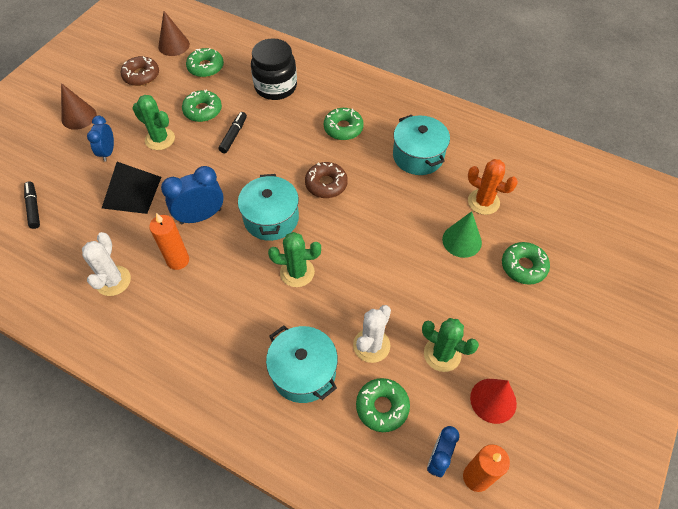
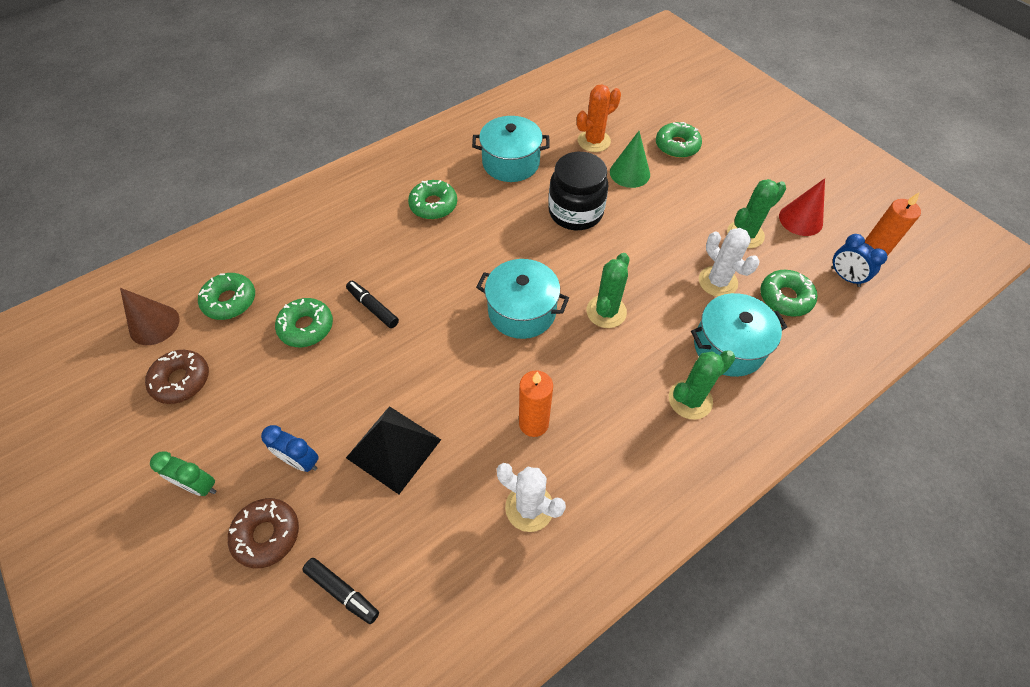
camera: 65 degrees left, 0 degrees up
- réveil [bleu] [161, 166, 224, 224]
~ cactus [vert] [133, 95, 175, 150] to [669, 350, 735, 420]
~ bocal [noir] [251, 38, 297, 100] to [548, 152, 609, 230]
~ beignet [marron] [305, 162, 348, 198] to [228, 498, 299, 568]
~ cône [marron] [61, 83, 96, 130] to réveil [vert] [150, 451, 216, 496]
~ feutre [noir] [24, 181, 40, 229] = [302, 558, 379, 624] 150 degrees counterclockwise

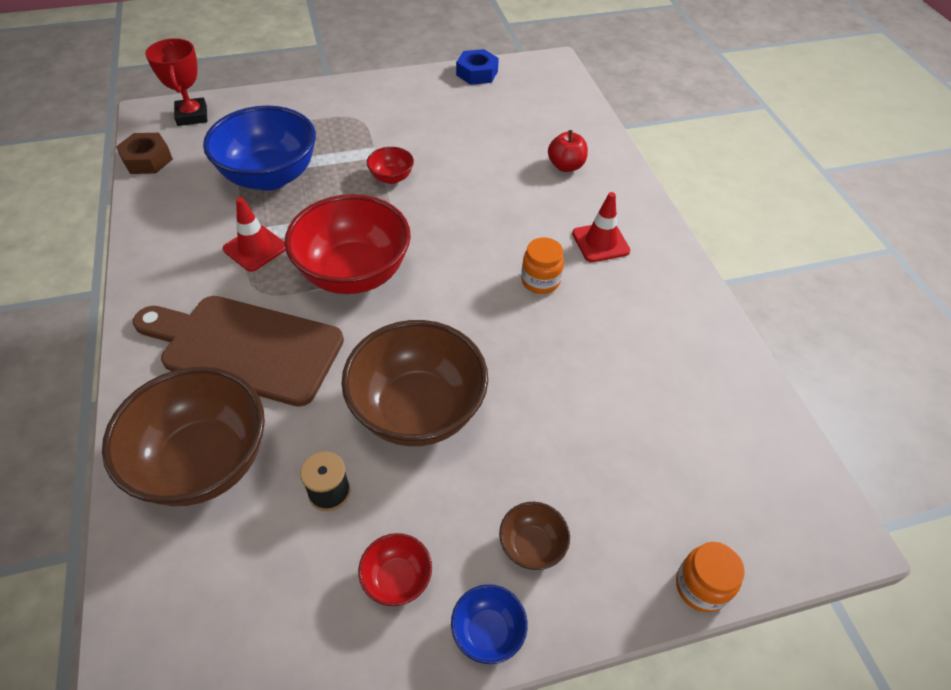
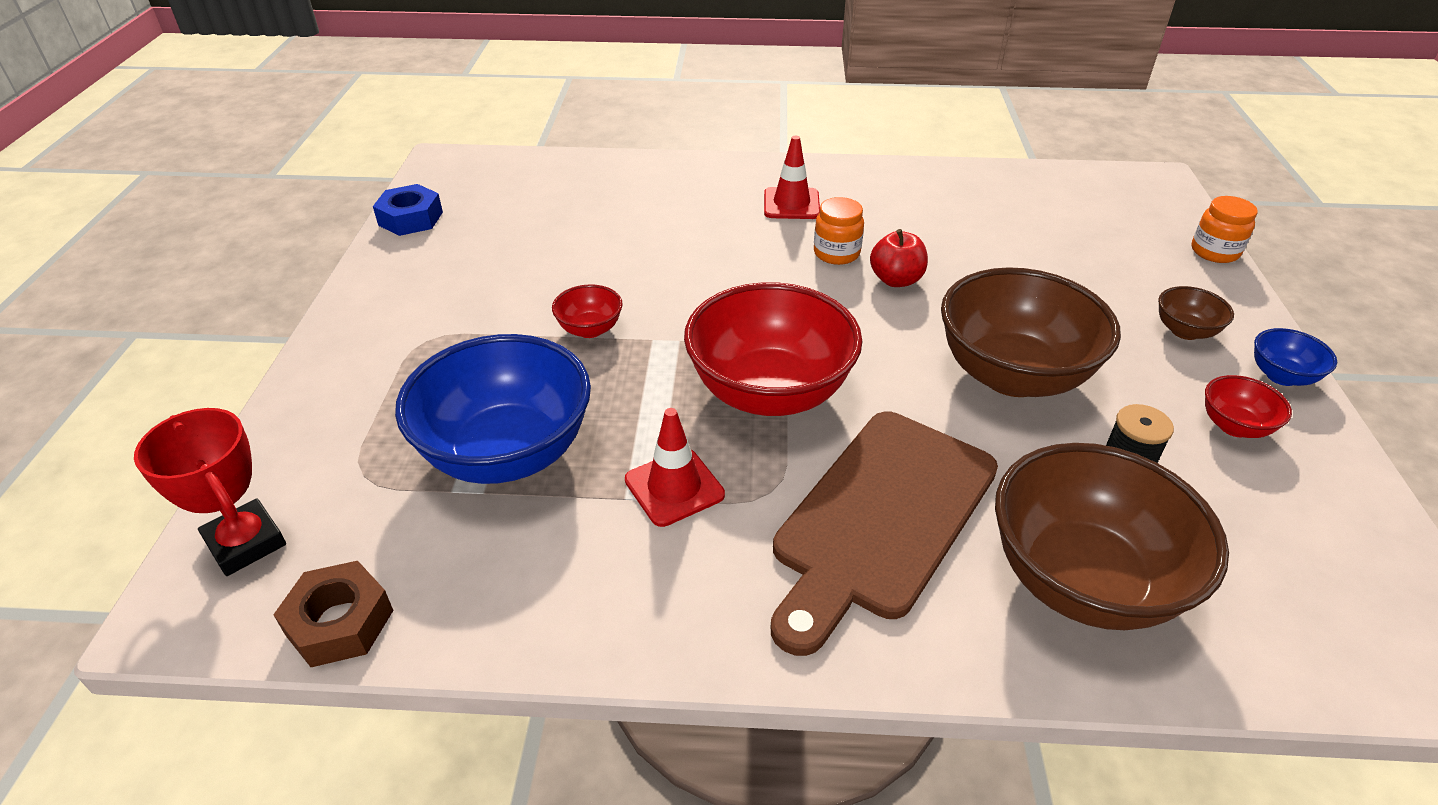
camera: 70 degrees left, 10 degrees down
~ pomme [rouge] [548, 130, 588, 172] to [870, 229, 928, 287]
~ trophée [rouge] [145, 38, 207, 126] = [134, 408, 286, 576] 45 degrees clockwise

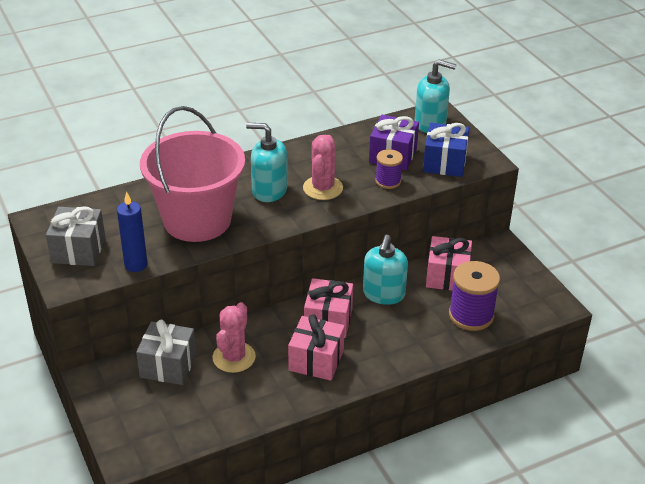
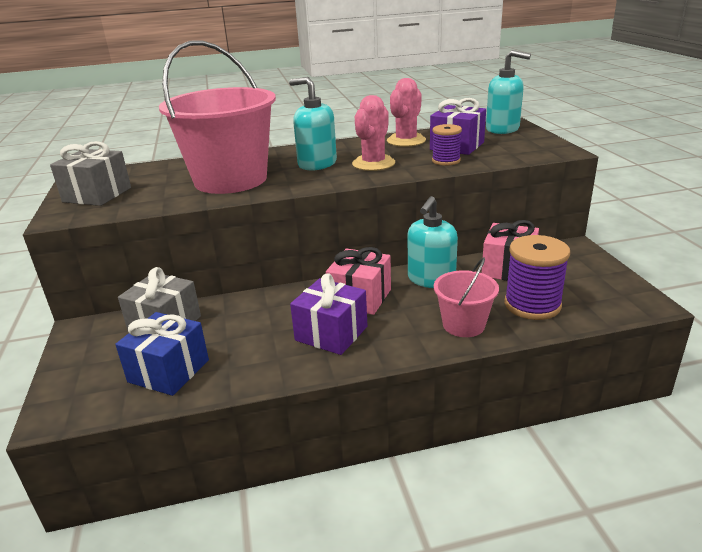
camera: 15 degrees right, 10 degrees down
- bougie [bleu] [117, 192, 148, 272]
+ seau [rose] [434, 257, 499, 337]
~ cactus [rose] [213, 302, 256, 373] to [387, 78, 426, 147]
~ cadeau [bleu] [423, 123, 469, 177] to [115, 312, 209, 396]
~ cadeau [rose] [288, 314, 345, 381] to cadeau [violet] [290, 273, 367, 355]

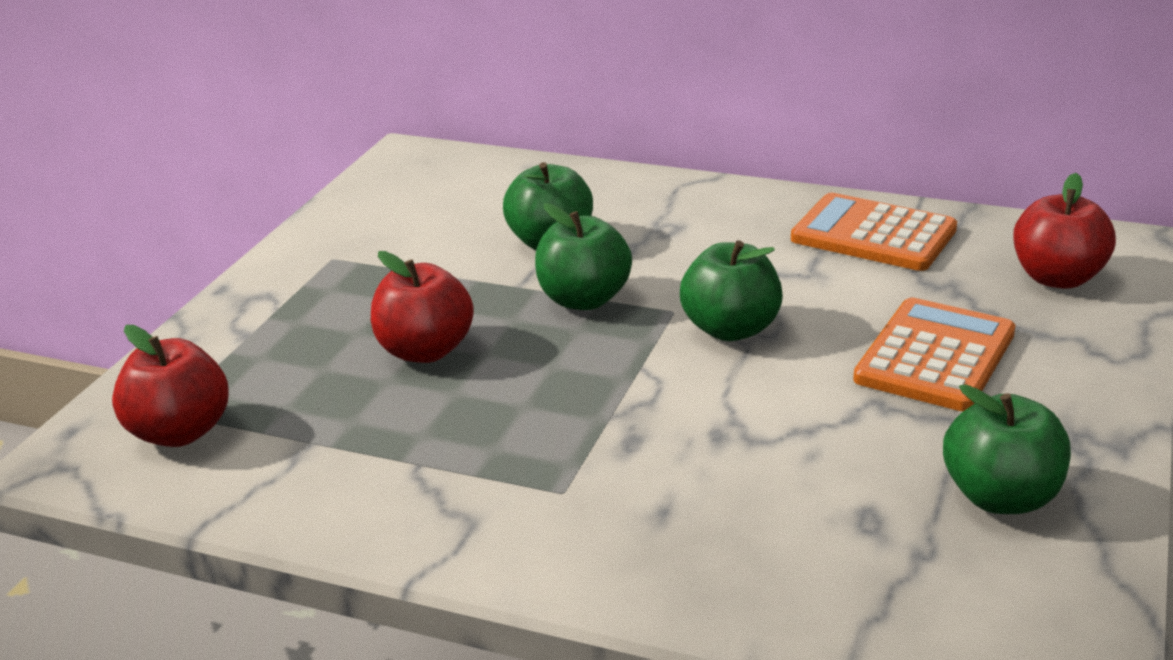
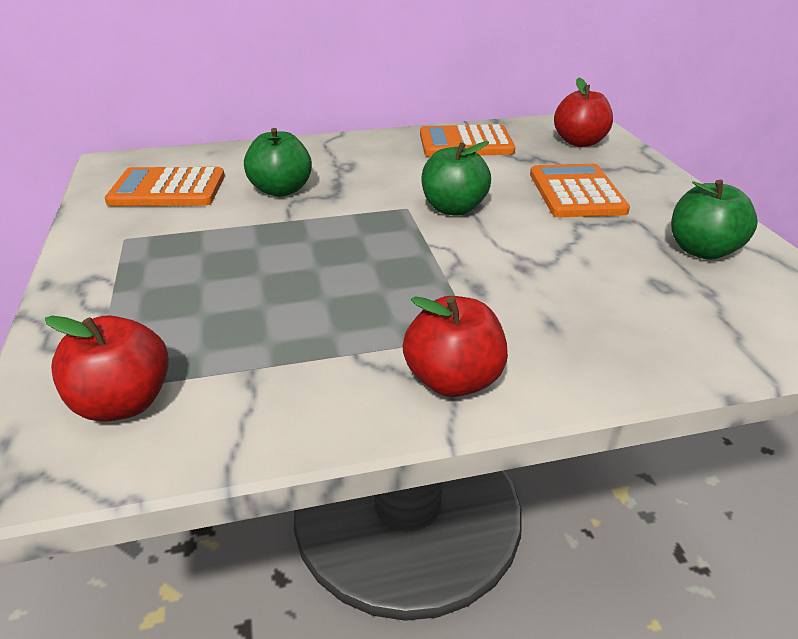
camera: 35 degrees left, 5 degrees up
- pomme [vert] [535, 203, 632, 310]
+ calculatrice [orange] [105, 167, 225, 206]
~ pomme [rouge] [371, 251, 474, 363] to [403, 296, 508, 397]

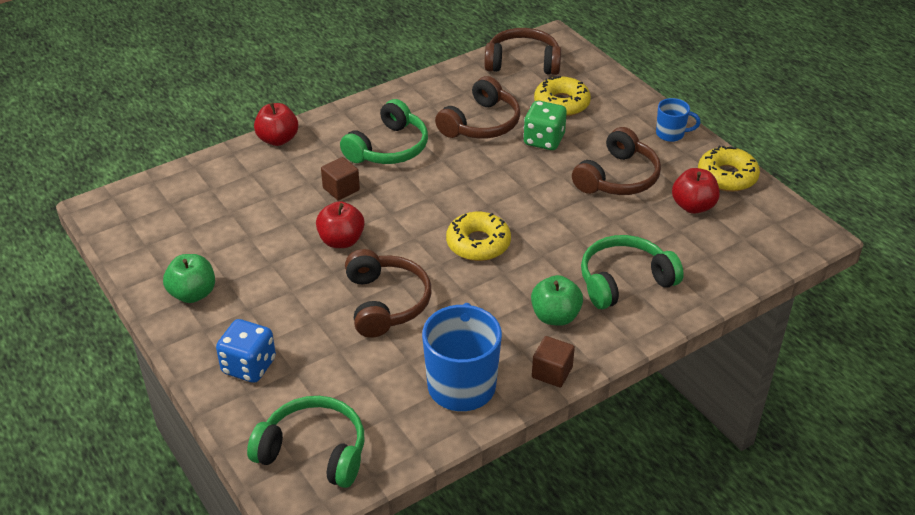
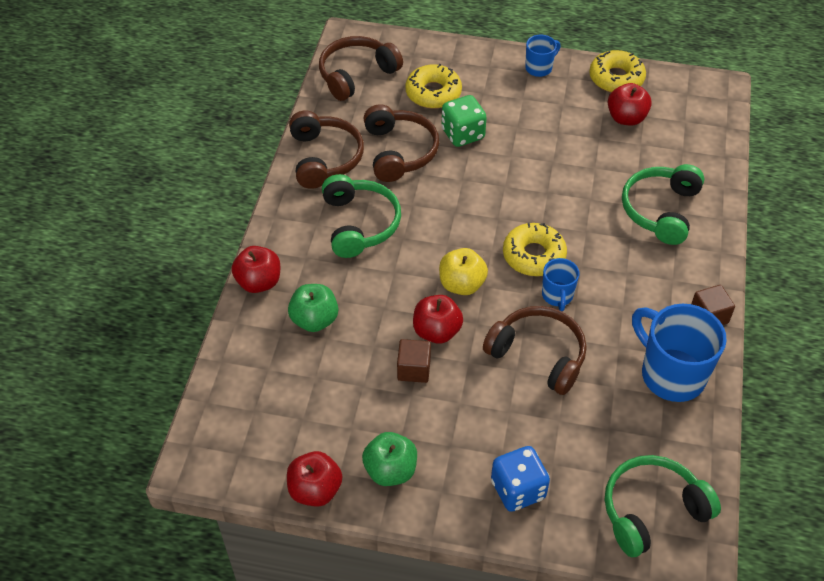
camera: 45 degrees left, 10 degrees up
+ pomme [rouge] [287, 451, 342, 507]
+ pomme [jaune] [439, 248, 488, 295]
+ tasse [bleu] [542, 258, 579, 311]
~ cube [marron] [321, 157, 360, 201] to [397, 339, 431, 383]
~ pomme [vert] [531, 275, 583, 326] to [288, 284, 338, 332]
~ casque audio [marron] [572, 127, 661, 195] to [289, 111, 364, 189]

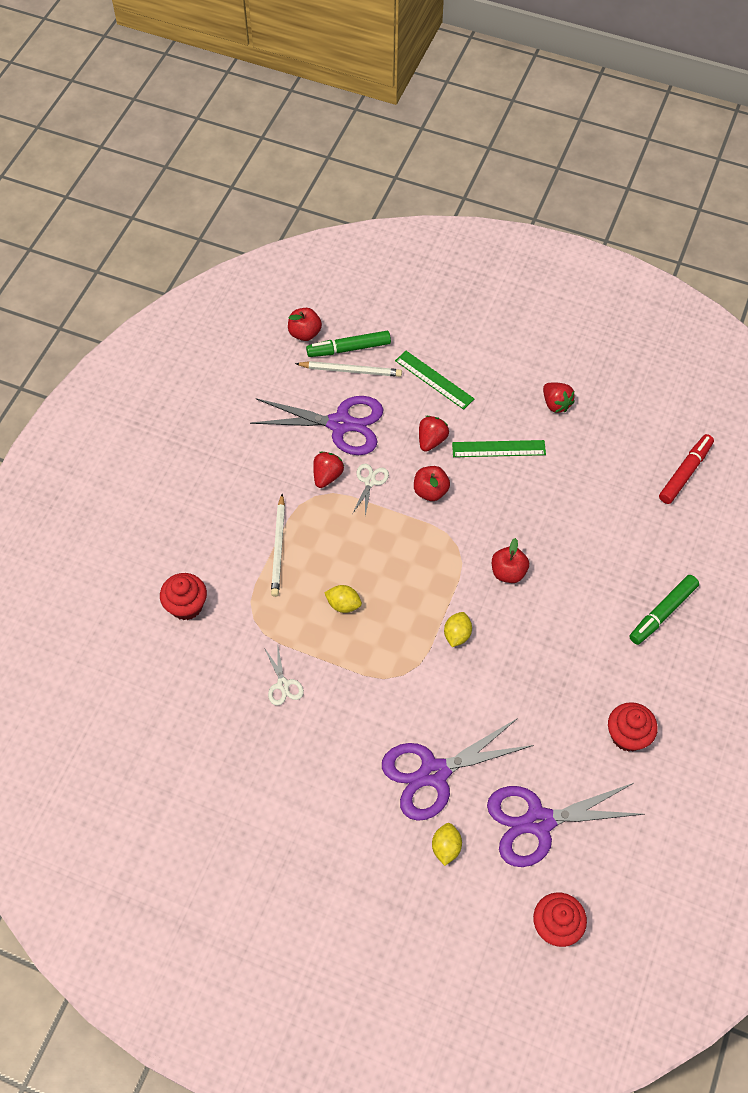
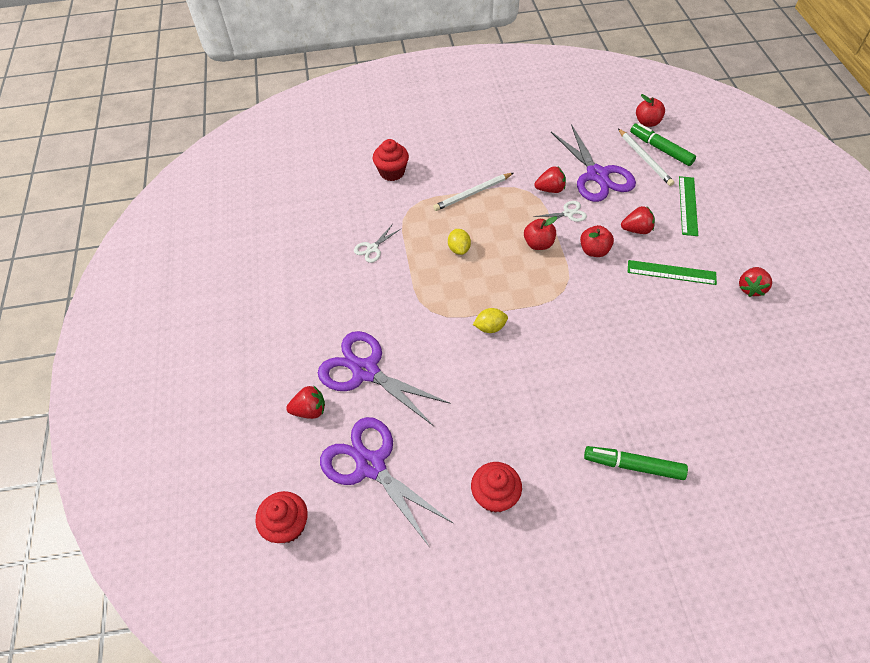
camera: 60 degrees right, 5 degrees down
- feutre [rouge] [659, 434, 714, 504]
~ pomme [rouge] [492, 538, 529, 583] to [524, 216, 557, 250]
~ citron [jaune] [432, 823, 462, 866] to fraise [rouge] [286, 385, 325, 419]
~ règle [vert] [452, 440, 546, 457] = [628, 260, 717, 285] 45 degrees counterclockwise

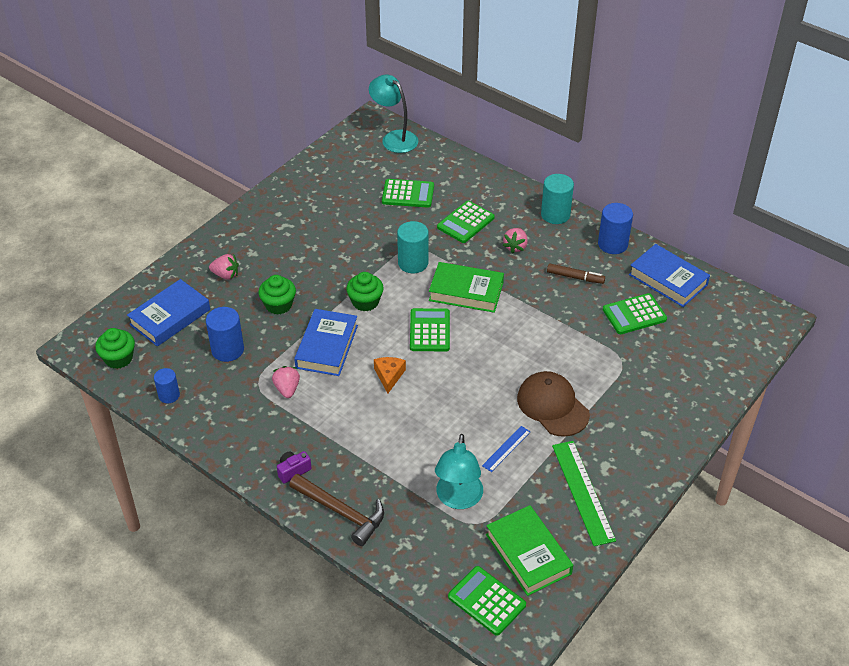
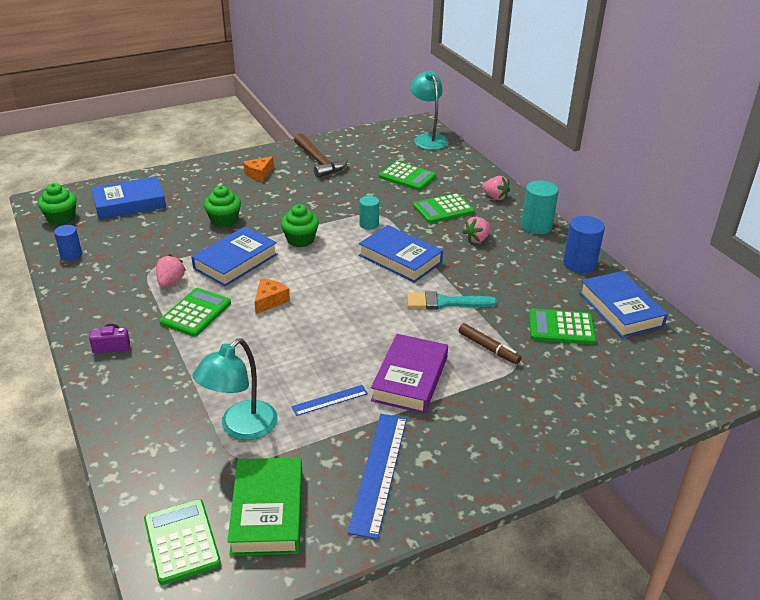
camera: 25 degrees right, 10 degrees down
- cylindre [bleu] [206, 307, 244, 362]
+ fromage [orange] [243, 156, 274, 182]
+ pinceau [turquoise] [407, 291, 497, 310]
~ fraise [rose] [209, 254, 239, 279] to [482, 176, 510, 200]
~ marteau [marron] [289, 474, 384, 546] to [294, 133, 348, 178]
~ calculatrice [vert] [410, 308, 450, 351] to [159, 288, 231, 337]
~ feutre [marron] [547, 263, 605, 284] to [459, 323, 521, 364]
~ casquette [marron] [517, 371, 590, 437] to livre [violet] [371, 334, 448, 414]
~ livre [vert] [429, 262, 504, 313] to livre [bleu] [359, 225, 443, 283]
~ règle [vert] [552, 441, 616, 546] to règle [bleu] [347, 414, 407, 539]
~ cylindre [turquoise] [397, 221, 429, 273] = [359, 196, 379, 230] x0.63

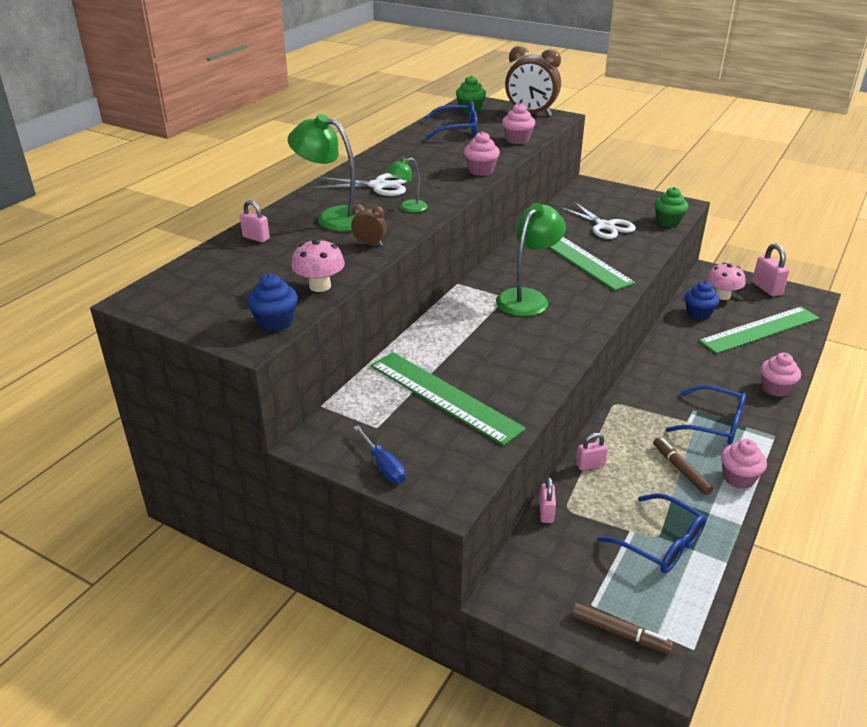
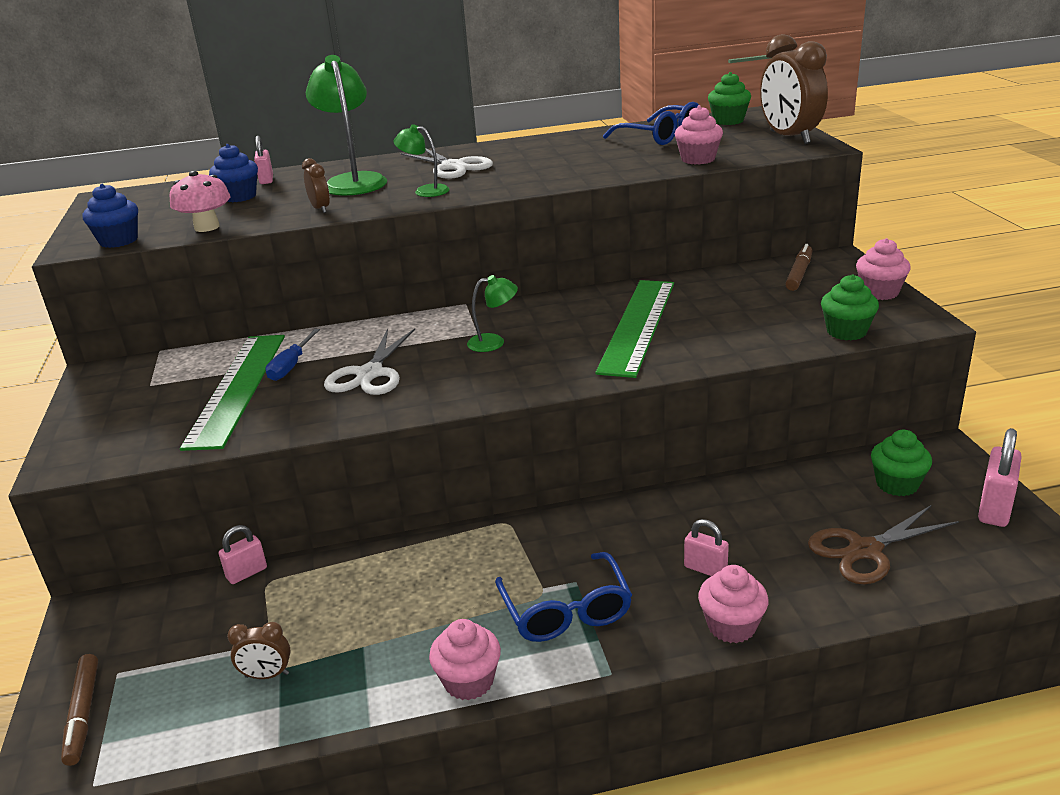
camera: 50 degrees right, 5 degrees down
~ tournevis [bleu] [353, 426, 406, 483] to [265, 329, 320, 381]
~ muffin [rose] [464, 132, 500, 176] to [856, 238, 911, 300]
~ ciseaux [blanc] [560, 202, 636, 239] to [324, 328, 415, 395]
~ cadenas [rose] [576, 433, 608, 470] to [684, 519, 729, 576]
~ feutre [marron] [653, 437, 713, 495] to [785, 244, 813, 291]
~ muffin [bleu] [685, 281, 720, 320] to [209, 144, 258, 202]
~ lunettes [bleu] [598, 493, 707, 573] to réveil [marron] [227, 622, 291, 679]
~ règle [vert] [699, 307, 819, 354] to ciseaux [marron] [808, 505, 959, 584]
~ champignon [rose] [707, 263, 745, 300] to muffin [vert] [871, 430, 932, 496]
~ lampe [vert] [496, 203, 566, 316] = [467, 275, 518, 352] x0.53

